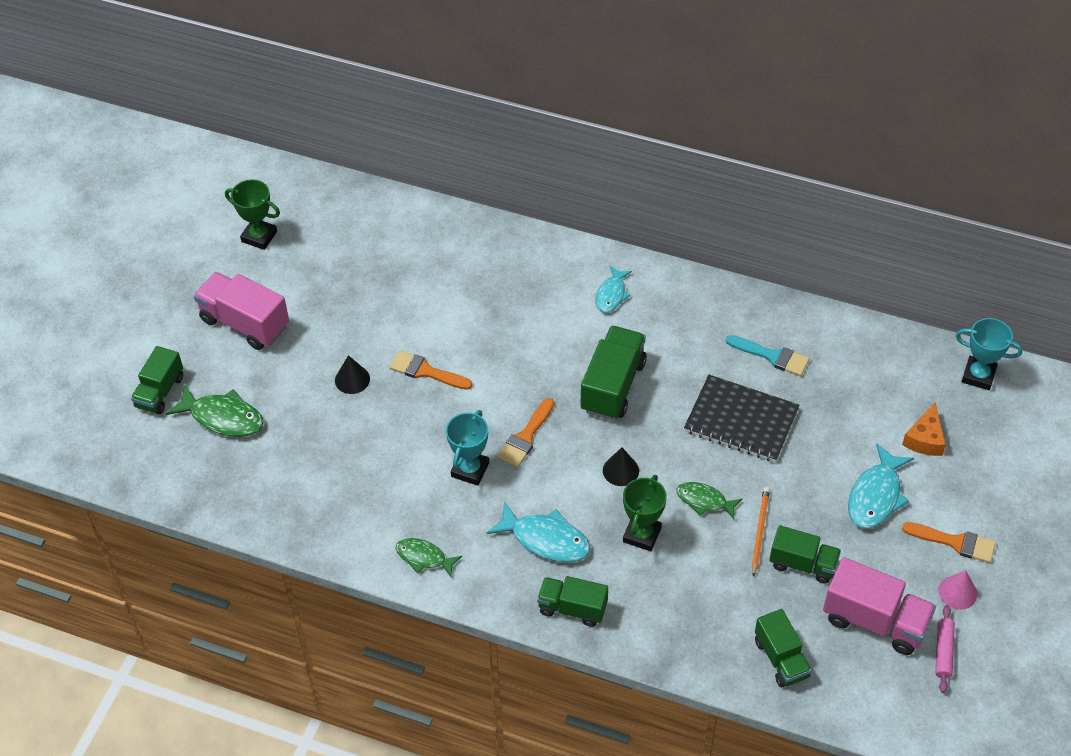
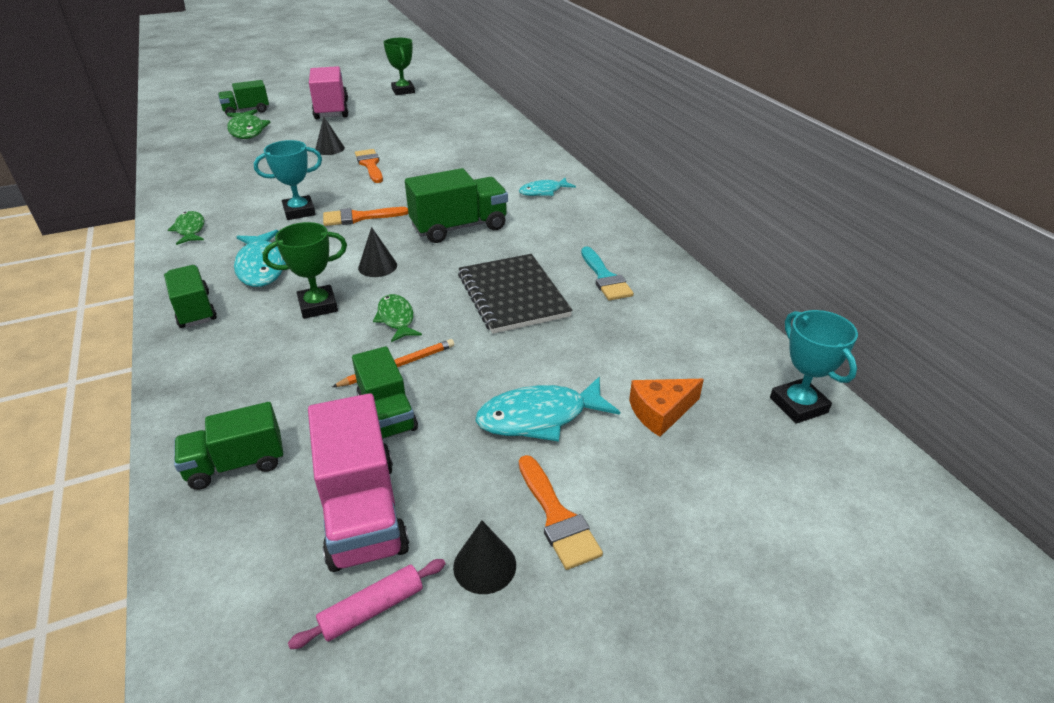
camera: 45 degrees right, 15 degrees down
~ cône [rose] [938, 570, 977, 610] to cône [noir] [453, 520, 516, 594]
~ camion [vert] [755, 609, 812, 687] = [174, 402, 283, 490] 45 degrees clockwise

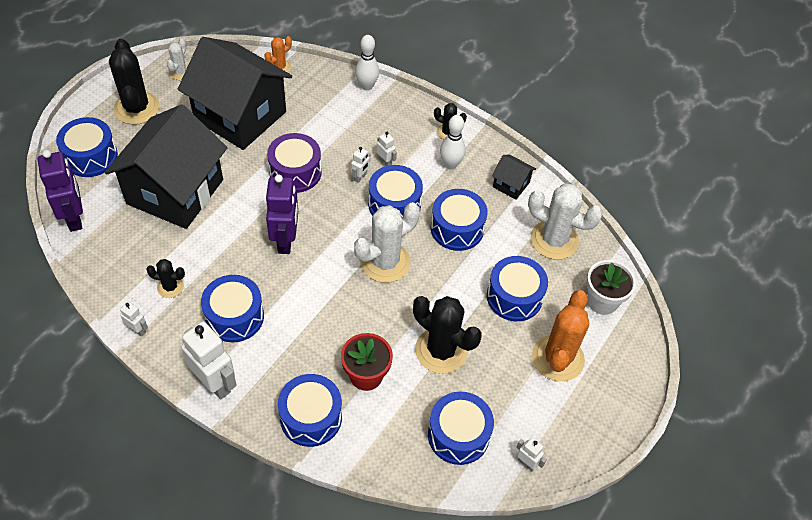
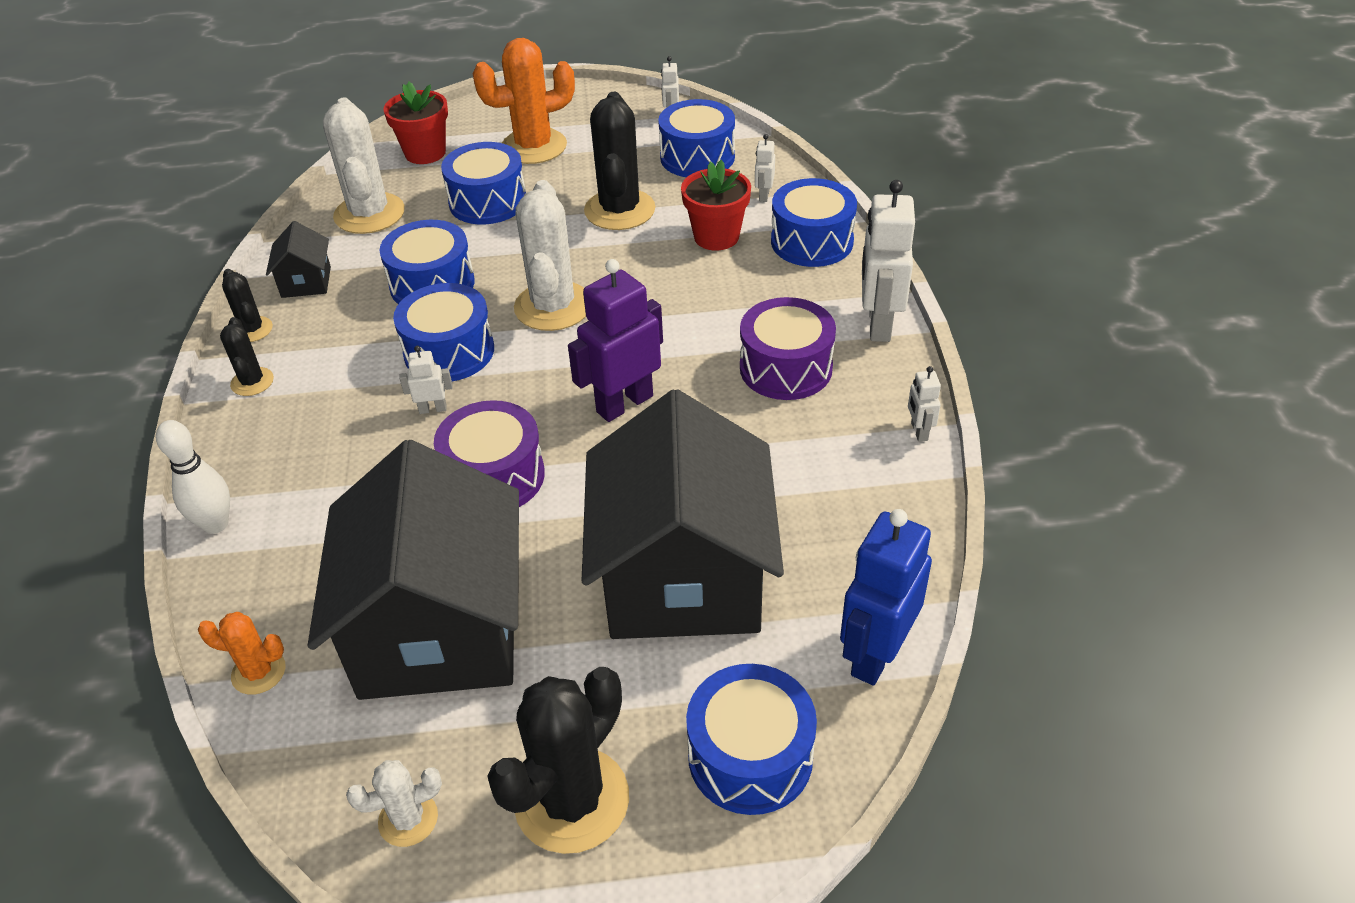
camera: 125 degrees left, 10 degrees down
- quille [blanc] [440, 115, 465, 170]
~ cactus [noir] [146, 259, 185, 298] to [222, 269, 273, 342]
~ robot [blanc] [377, 132, 397, 166] to [755, 134, 775, 202]
~ robot [violet] [38, 150, 83, 232] to robot [bleu] [840, 509, 932, 685]
~ tambour [bleu] [201, 275, 264, 342] to tambour [violet] [740, 297, 836, 400]
~ pot de fleurs [blanc] [586, 260, 636, 315] to pot de fleurs [rouge] [383, 82, 448, 164]
~ maison [noir] [105, 104, 228, 229] = [582, 389, 784, 639] 75 degrees counterclockwise
~ cactus [blanc] [354, 202, 420, 283] = [514, 180, 586, 331] 75 degrees clockwise

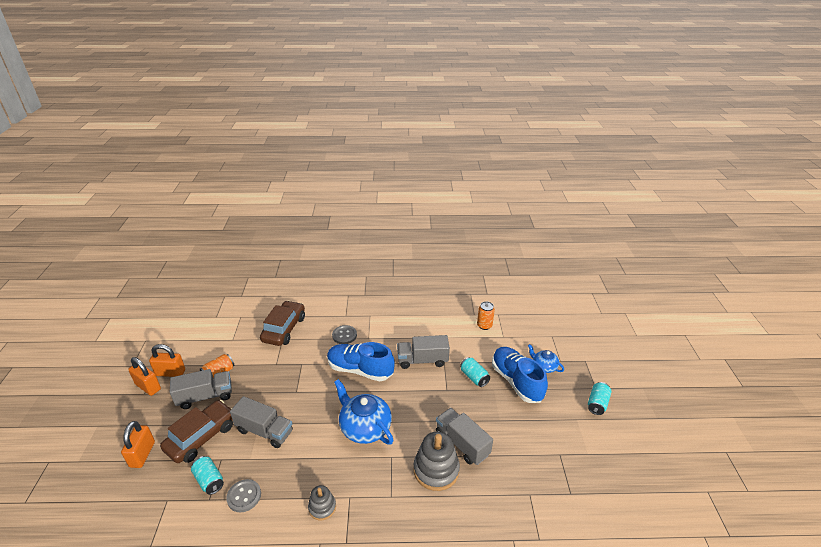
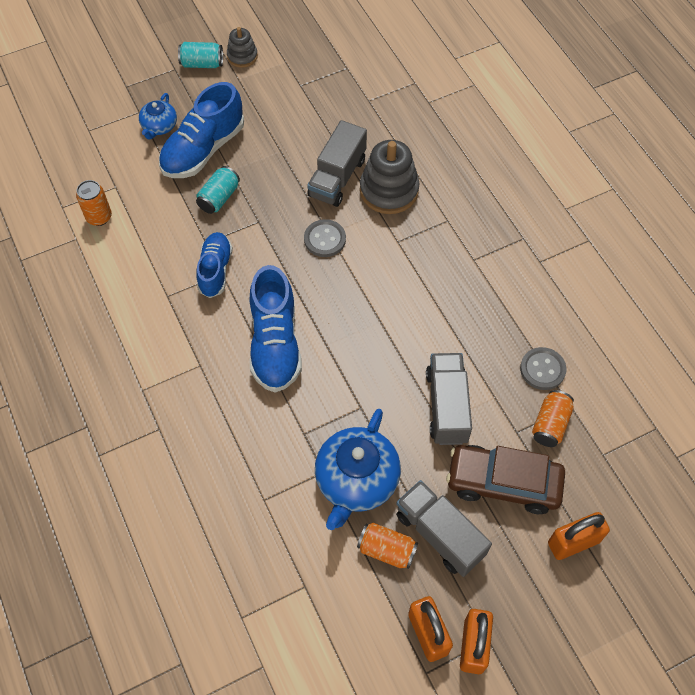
camera: 115 degrees left, 25 degrees up
- voiture [marron] [260, 301, 305, 346]
~ jouet à empiler [gris] [308, 485, 336, 521] to [227, 27, 258, 68]
~ bouton [gris] [332, 325, 357, 344] to [304, 219, 346, 257]
~ théière [bleu] [334, 379, 393, 445] to [315, 409, 401, 530]
~ camion [gris] [397, 335, 450, 369] to chaussure [bleu] [196, 232, 233, 298]
~ canette [turquoise] [191, 456, 224, 495] to canette [orange] [532, 390, 574, 447]

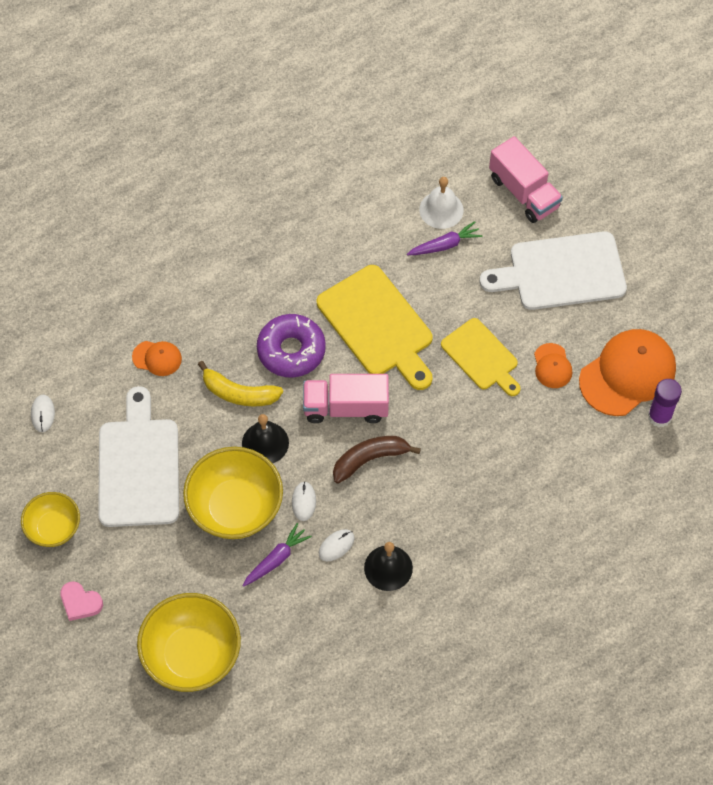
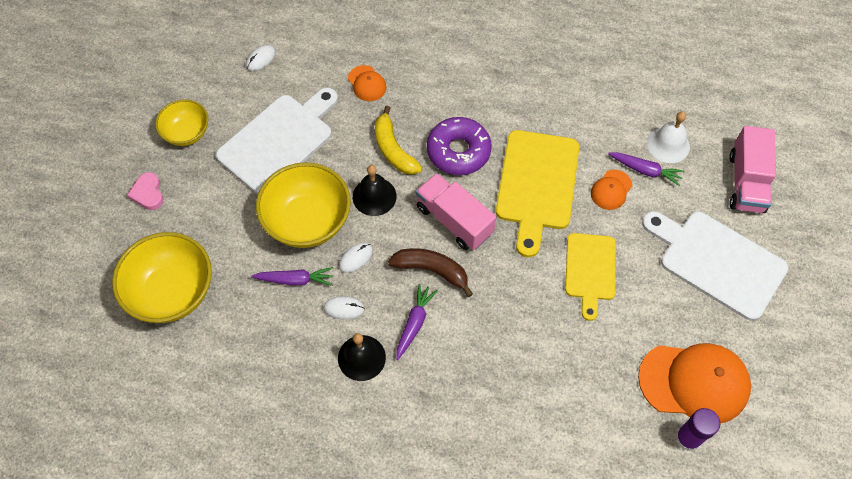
camera: 45 degrees right, 0 degrees up
+ carotte [violet] [396, 284, 438, 360]
~ casquette [orange] [534, 343, 573, 388] to [591, 170, 632, 210]

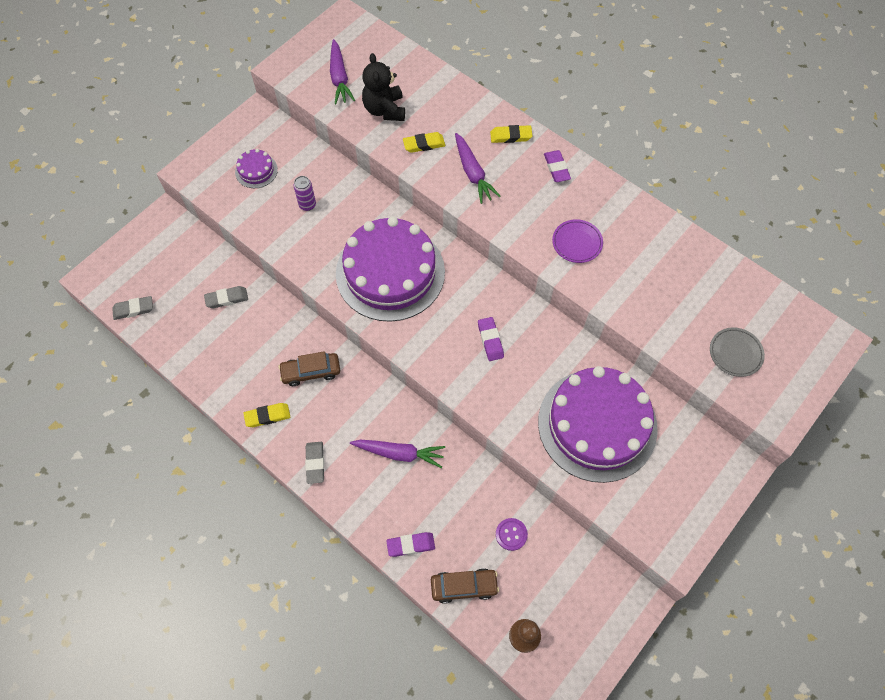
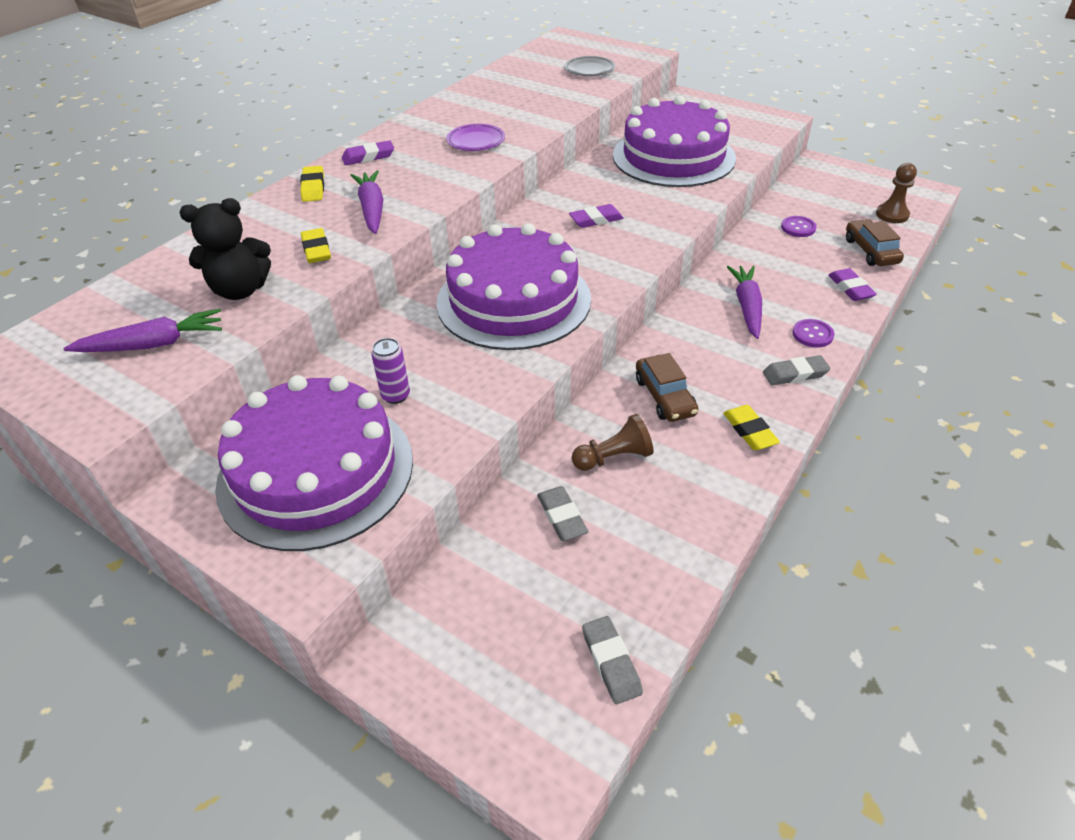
camera: 95 degrees left, 20 degrees down
+ pion [marron] [572, 414, 654, 471]
+ bouton [violet] [792, 319, 835, 348]
~ carotte [violet] [455, 133, 501, 204] = [350, 170, 384, 234] 75 degrees counterclockwise
~ gâteau [violet] [235, 149, 278, 188] = [215, 375, 413, 551] x2.42

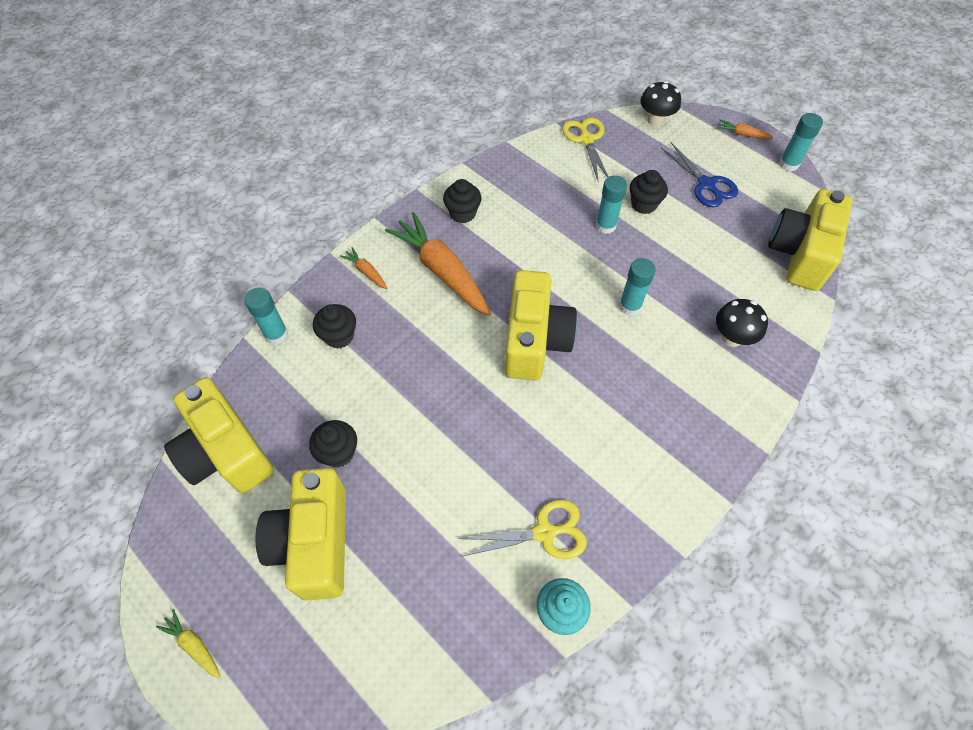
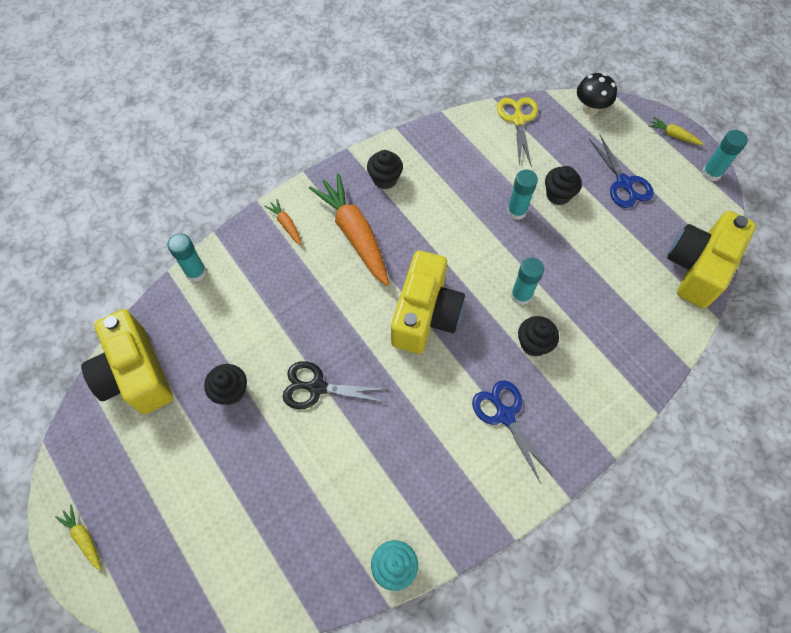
camera: 10 degrees right, 5 degrees up
- appareil photo [jaune] [255, 468, 346, 601]
- ciseaux [jaune] [459, 499, 587, 559]
- champignon [noir] [716, 299, 768, 347]
+ ciseaux [noir] [283, 361, 389, 409]
+ ciseaux [bleu] [472, 380, 553, 484]
~ muffin [noir] [313, 304, 356, 349] to [518, 316, 559, 357]
~ carotte [orange] [717, 119, 774, 140] to carotte [jaune] [648, 117, 704, 145]

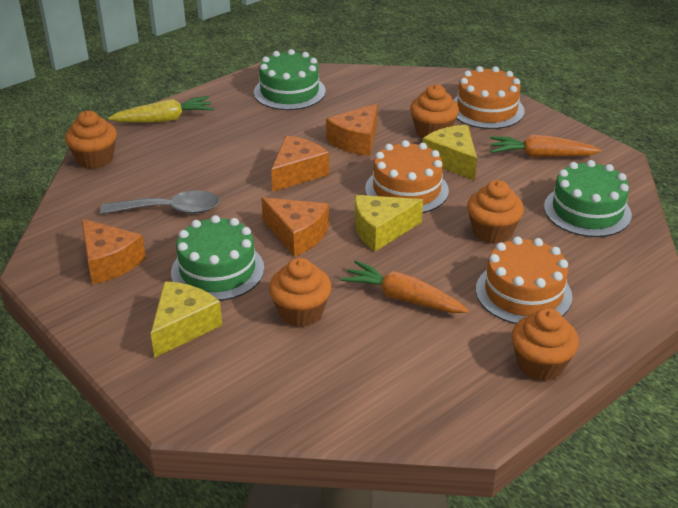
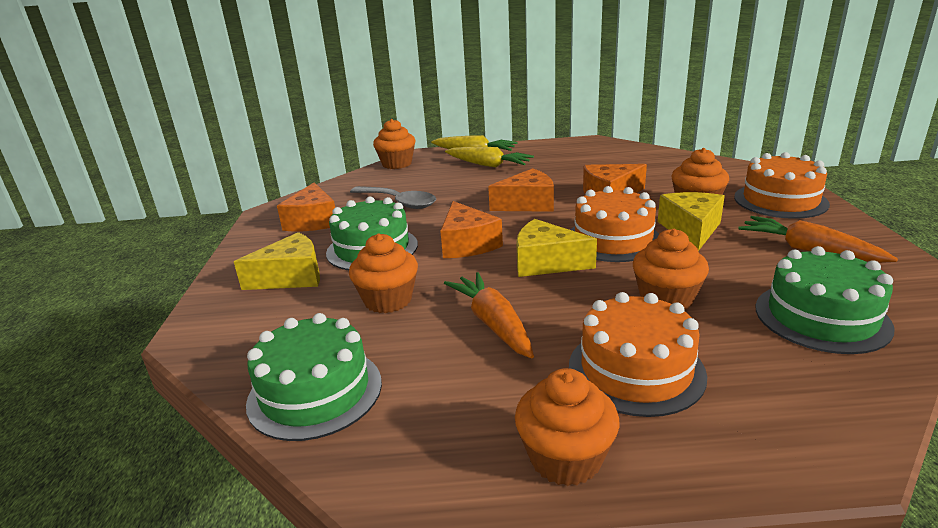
camera: 40 degrees right, 10 degrees down
+ carotte [jaune] [445, 147, 534, 167]
~ gâteau [vert] [254, 49, 326, 110] to [246, 313, 382, 441]

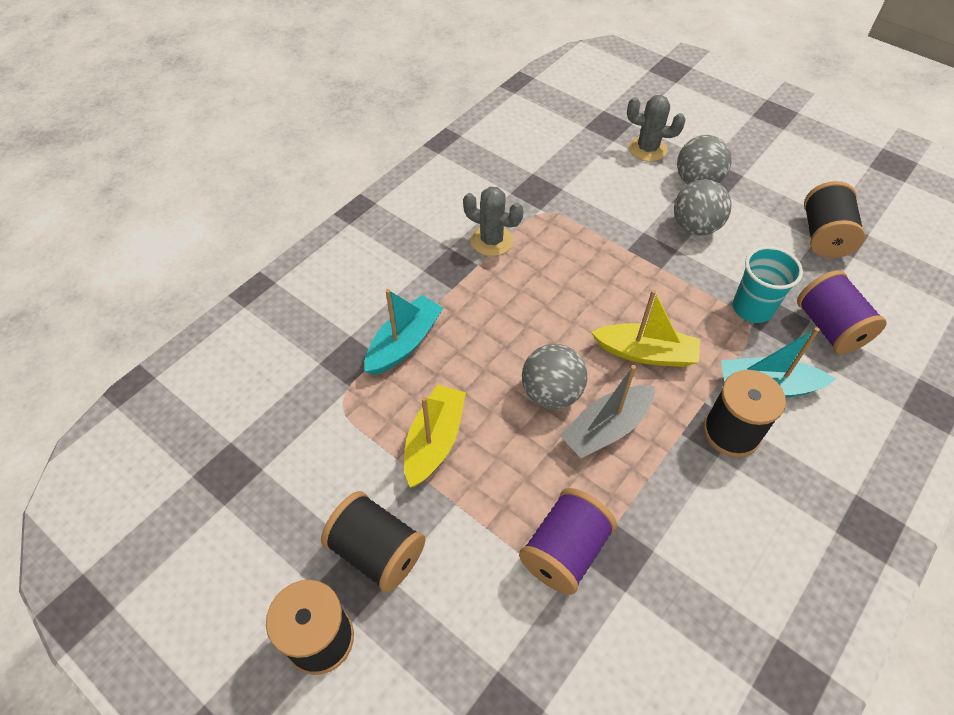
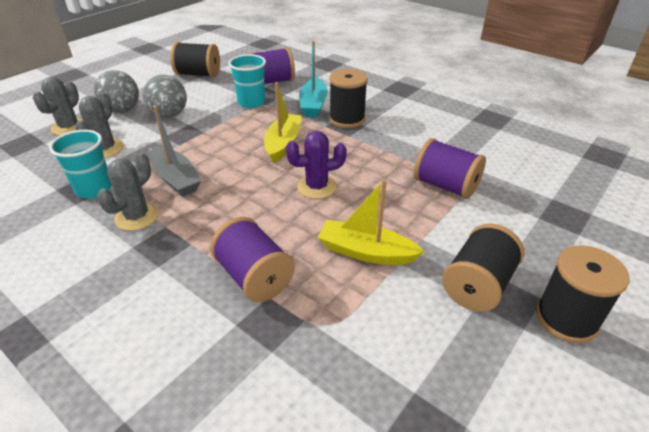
camera: 90 degrees left, 15 degrees down
+ gobelet [turquoise] [49, 130, 112, 198]
+ cactus [gris] [75, 92, 124, 158]
~ bateau [gris] [560, 365, 655, 458] to [150, 106, 201, 197]
~ bateau [turquoise] [364, 289, 443, 375] to bobine [violet] [210, 217, 295, 302]
~ balle [gris] [522, 344, 587, 409] to cactus [violet] [286, 131, 347, 199]

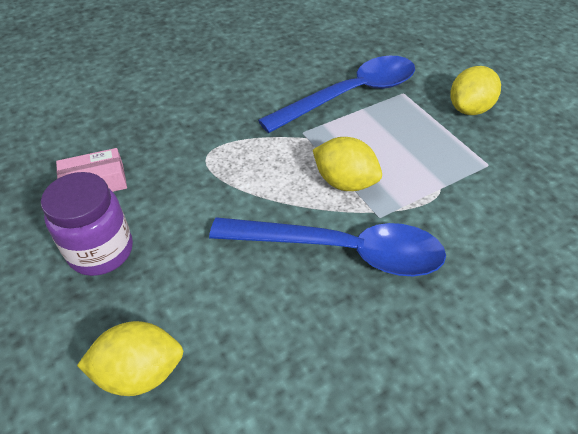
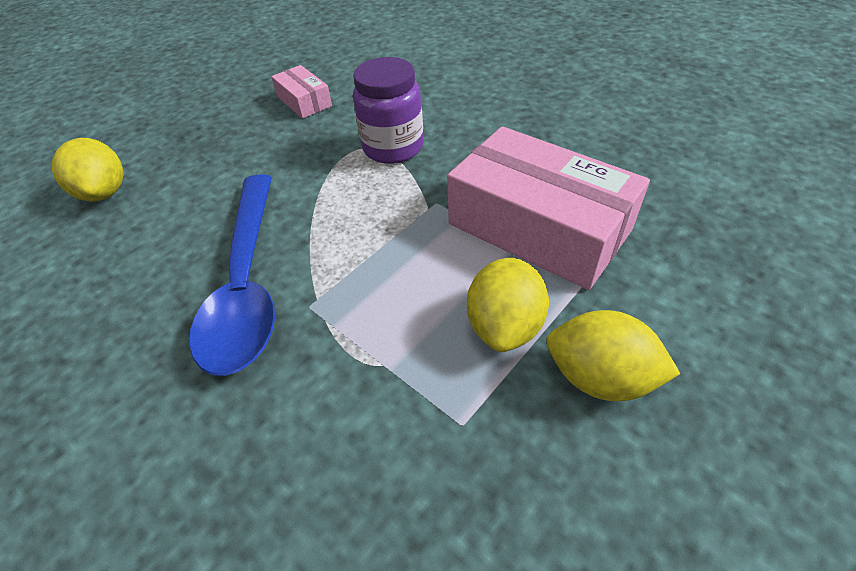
camera: 75 degrees right, 0 degrees up
~ bocal [violet] [41, 172, 133, 276] to [353, 57, 424, 164]
~ citron [jaune] [313, 137, 382, 191] to [467, 258, 549, 352]
~ cuillère [bleu] [258, 56, 415, 133] to boîte [rose] [447, 126, 650, 290]

